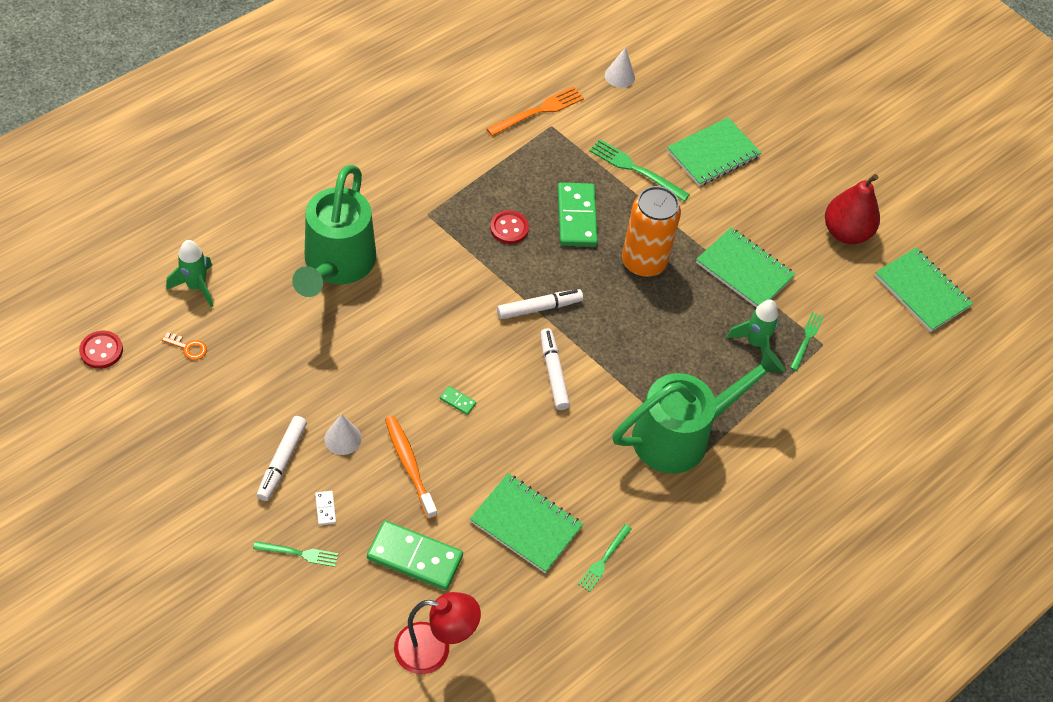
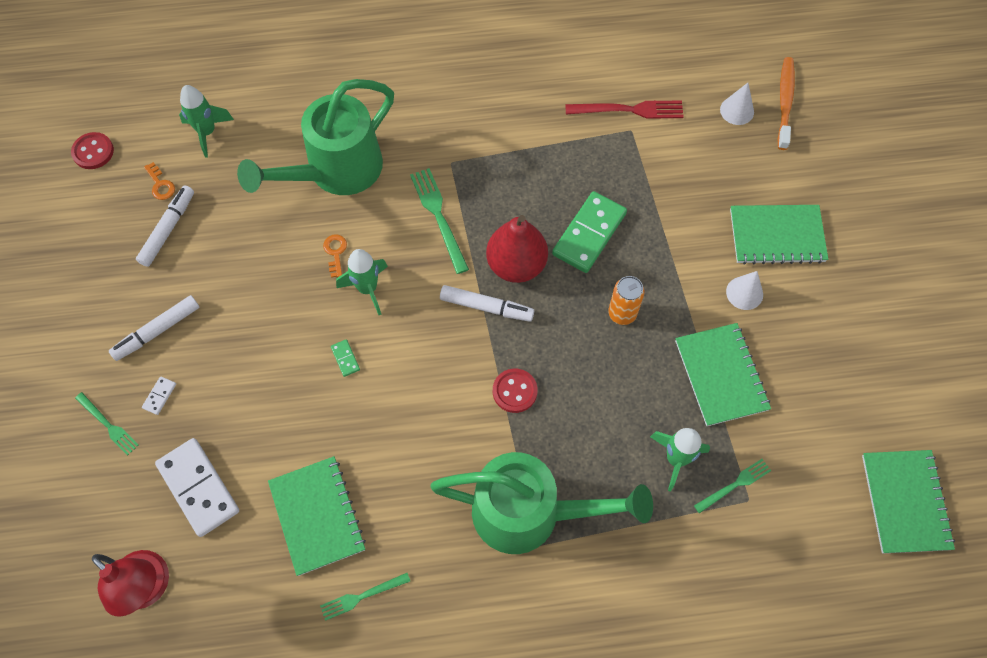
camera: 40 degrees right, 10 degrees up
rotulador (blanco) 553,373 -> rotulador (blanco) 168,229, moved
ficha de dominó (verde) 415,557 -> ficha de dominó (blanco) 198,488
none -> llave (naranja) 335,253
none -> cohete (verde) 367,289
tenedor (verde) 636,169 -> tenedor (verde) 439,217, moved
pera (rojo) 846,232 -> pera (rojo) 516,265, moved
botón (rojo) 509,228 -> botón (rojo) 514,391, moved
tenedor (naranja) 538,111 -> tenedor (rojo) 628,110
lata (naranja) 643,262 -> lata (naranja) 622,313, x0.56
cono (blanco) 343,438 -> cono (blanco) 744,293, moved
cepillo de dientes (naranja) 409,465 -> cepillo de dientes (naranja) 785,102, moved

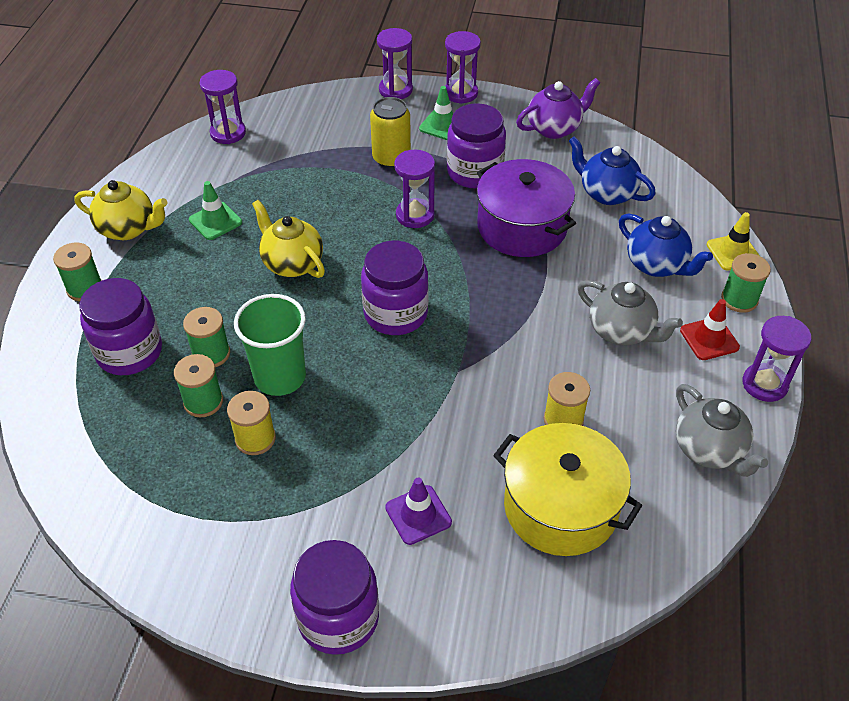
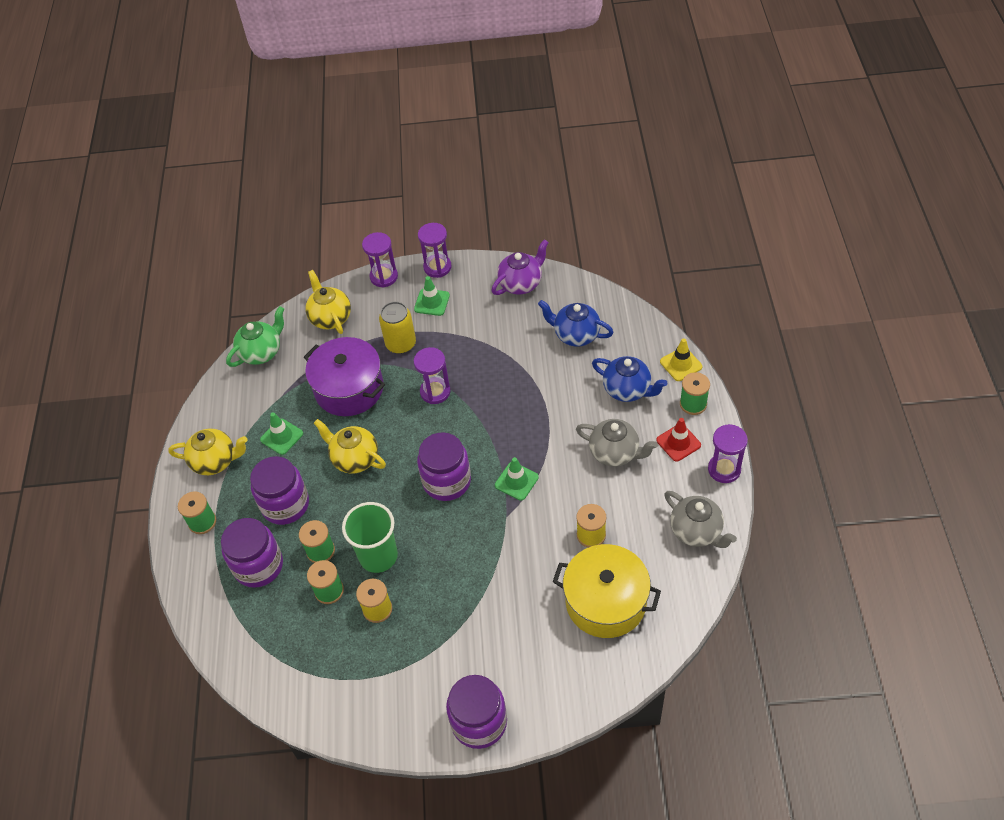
camera: 10 degrees left, 5 degrees up
reloj de arena (morado) 228,133 -> tetera (verde) 261,352
tarro (morado) 474,172 -> tarro (morado) 285,504, moved
olla (morado) 522,227 -> olla (morado) 349,389, moved
none -> tetera (amarillo) 330,318
none -> cono de tráfico (verde) 516,481
cono de tráfico (morado) 418,515 -> none

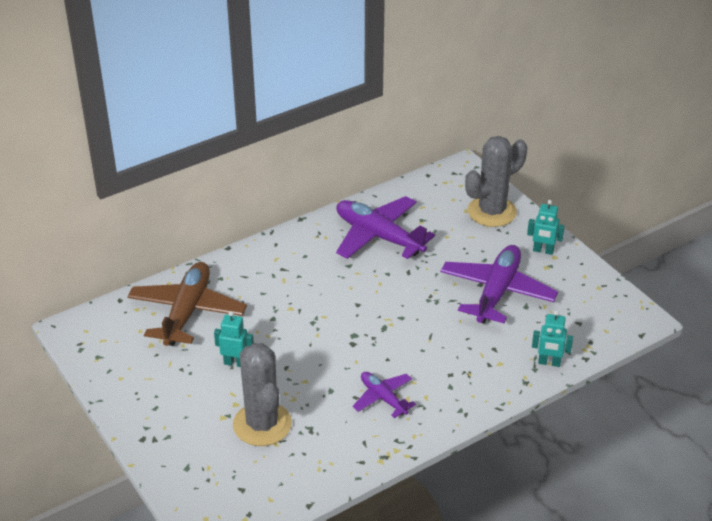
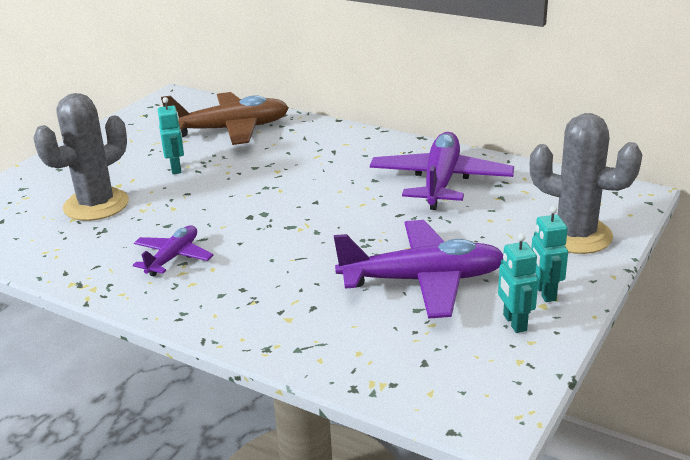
camera: 65 degrees right, 10 degrees down
robot (turquesa) 549,363 -> robot (turquesa) 514,323, moved

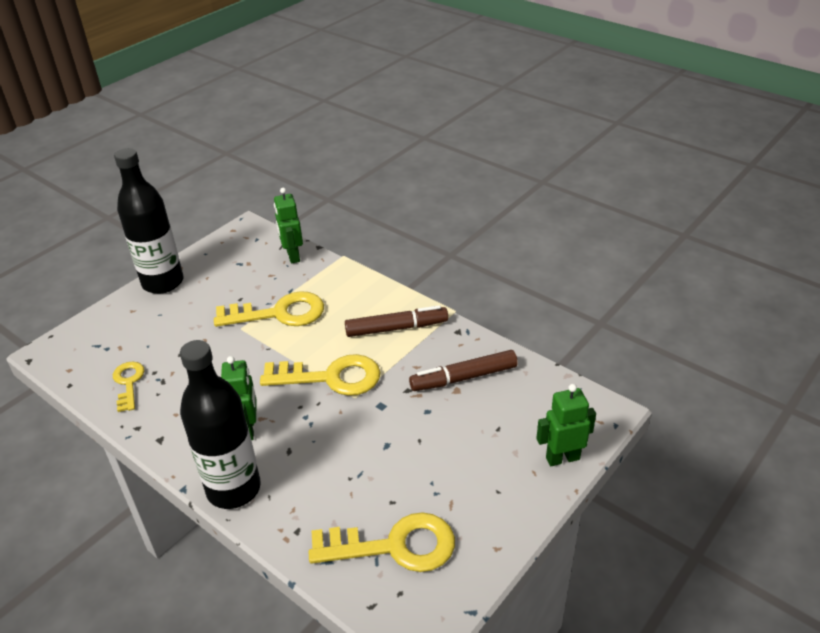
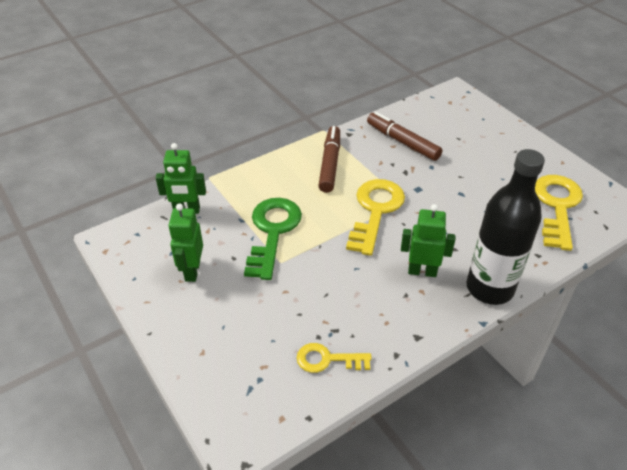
camera: 75 degrees left, 5 degrees up
robot (verde) 562,458 -> robot (verde) 192,271, moved
llave (amarillo) 279,313 -> llave (verde) 272,232
rotulador (marrón) 464,378 -> rotulador (marrón) 402,142, 135 degrees clockwise
botella (negro) 163,282 -> none

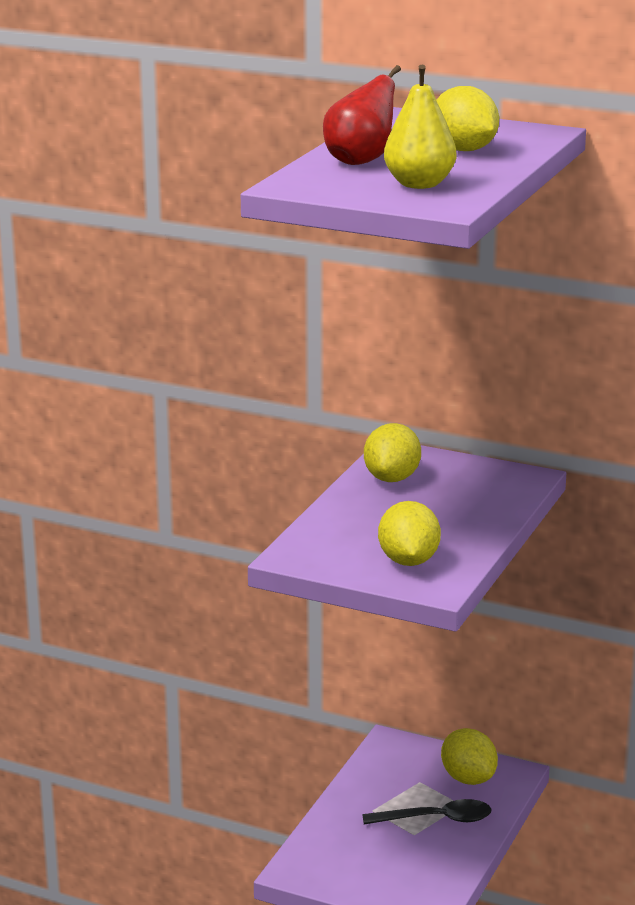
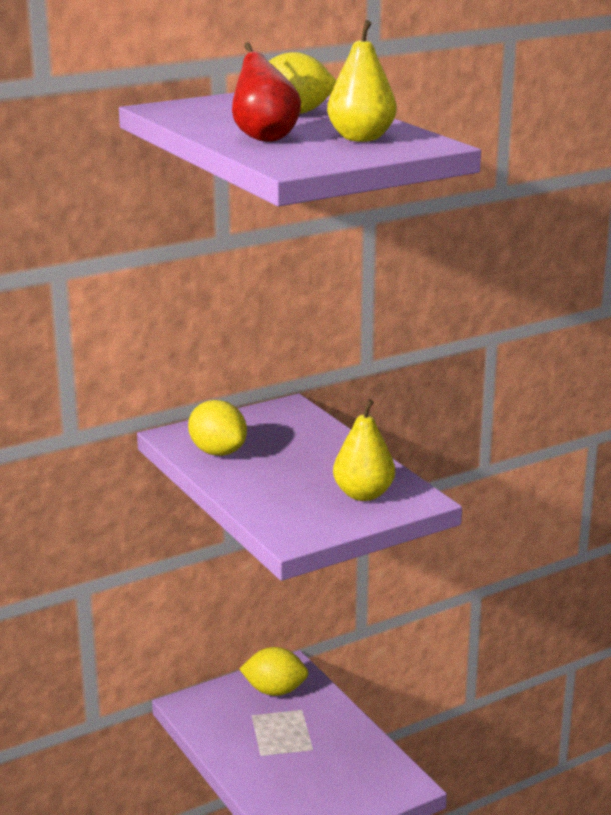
camera: 55 degrees left, 0 degrees up
limón (amarillo) 408,561 -> pera (amarillo) 363,494
cuchara (negro) 436,819 -> none

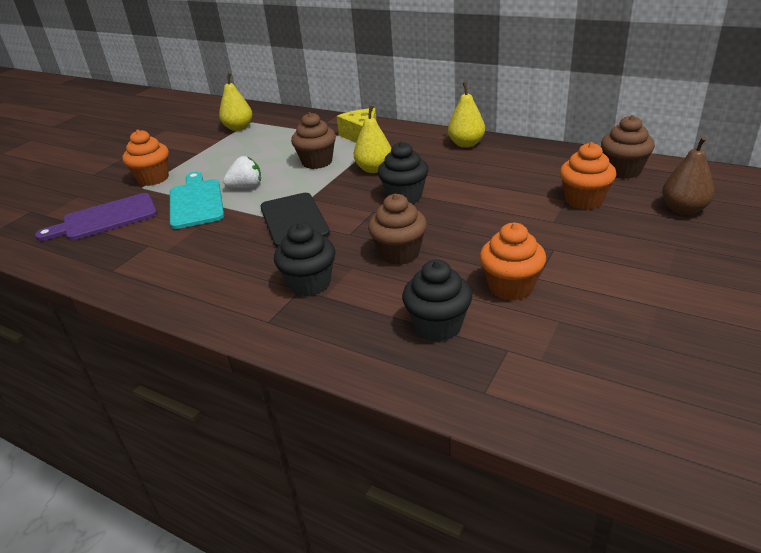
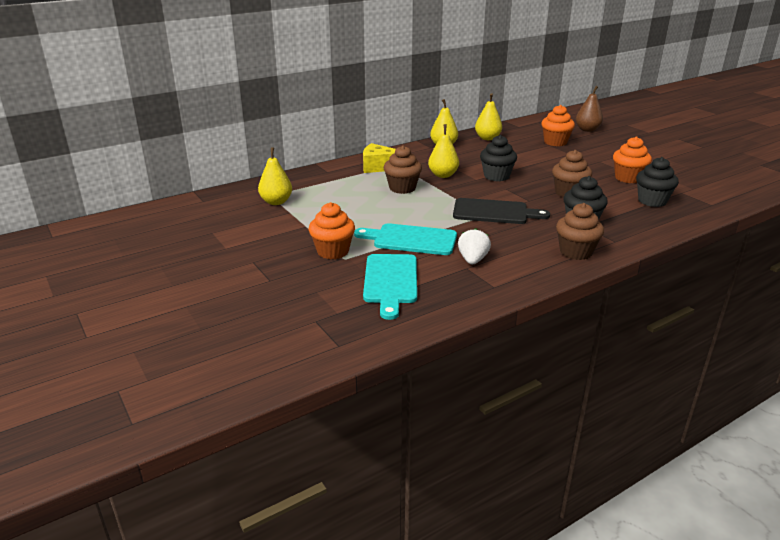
camera: 65 degrees left, 5 degrees down
tabla de cortar (morado) 105,218 -> tabla de cortar (turquesa) 390,281
fresa (blanco) 246,187 -> fresa (blanco) 472,260, moved
none -> pera (amarillo) 487,138
magdalena (marrón) 623,171 -> magdalena (marrón) 575,252, moved

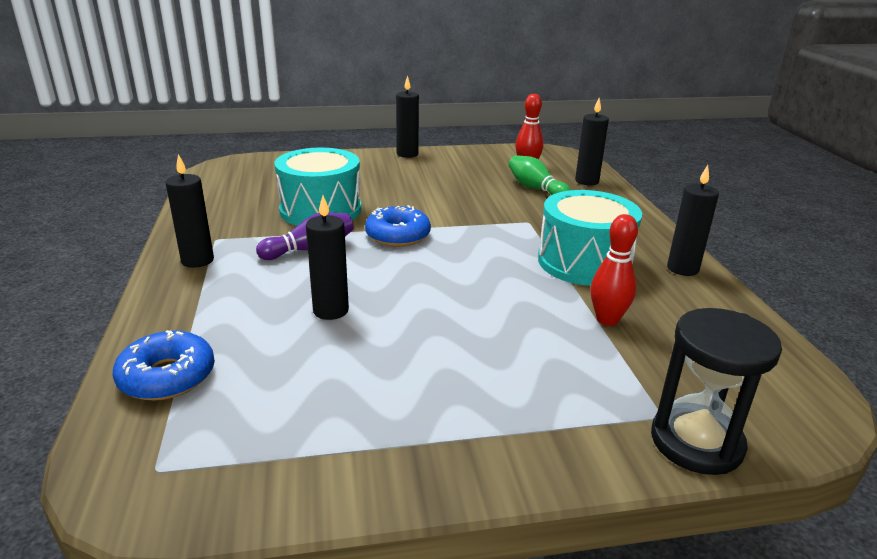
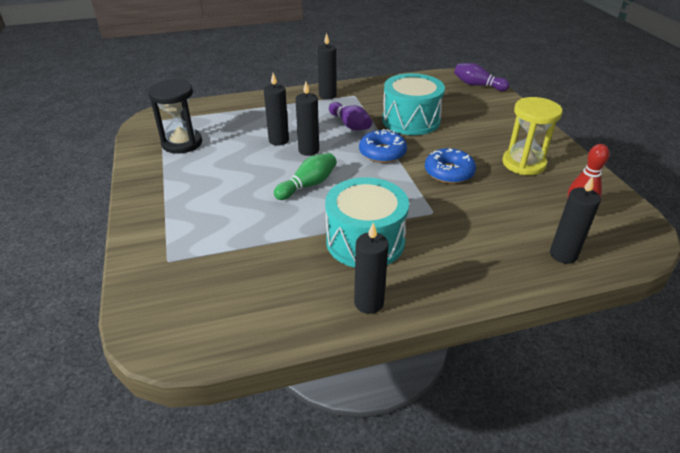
camera: 85 degrees right, 10 degrees up
reloj de arena (negro) 696,442 -> reloj de arena (negro) 182,143, moved
bolo (verde) 536,189 -> bolo (verde) 308,185, moved
vela (negro) 407,154 -> vela (negro) 308,150, moved
rosquilla (azul) 167,376 -> rosquilla (azul) 449,172, moved
none -> bolo (morado) 477,85
none -> reloj de arena (amarillo) 523,163
bolo (rojo) 607,319 -> none

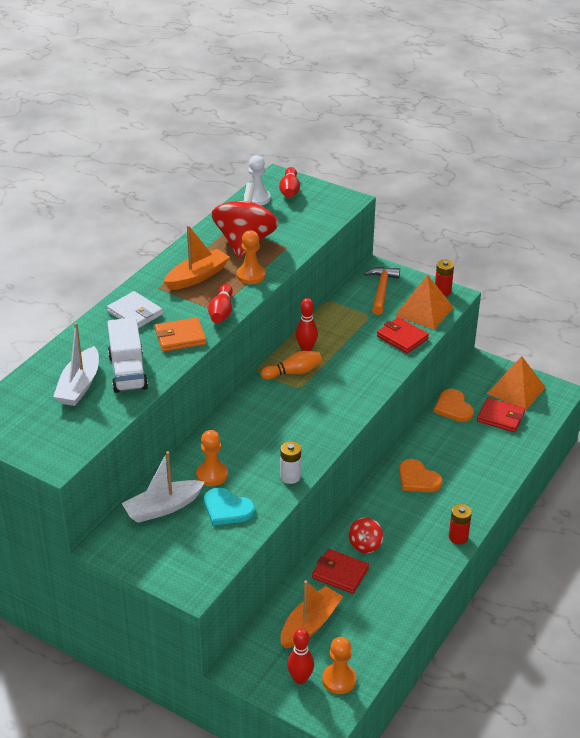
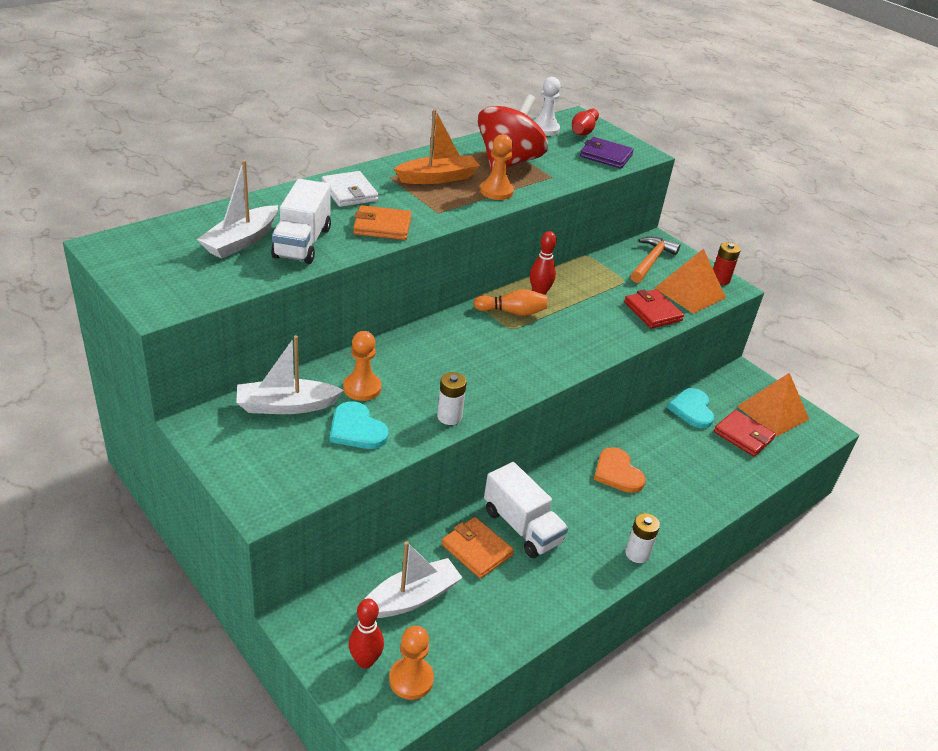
camera: 15 degrees right, 0 degrees up
barco (naranja) 310,624 -> barco (blanco) 411,598
cartera (rojo) 340,573 -> cartera (naranja) 477,550
peonza (rojo) 365,545 -> camión (blanco) 522,527
none -> cartera (morado) 606,156
pila (rojo) 458,537 -> pila (blanco) 637,553
corazón (naranja) 453,407 -> corazón (turquesa) 692,409
bolo (rojo) 221,312 -> none

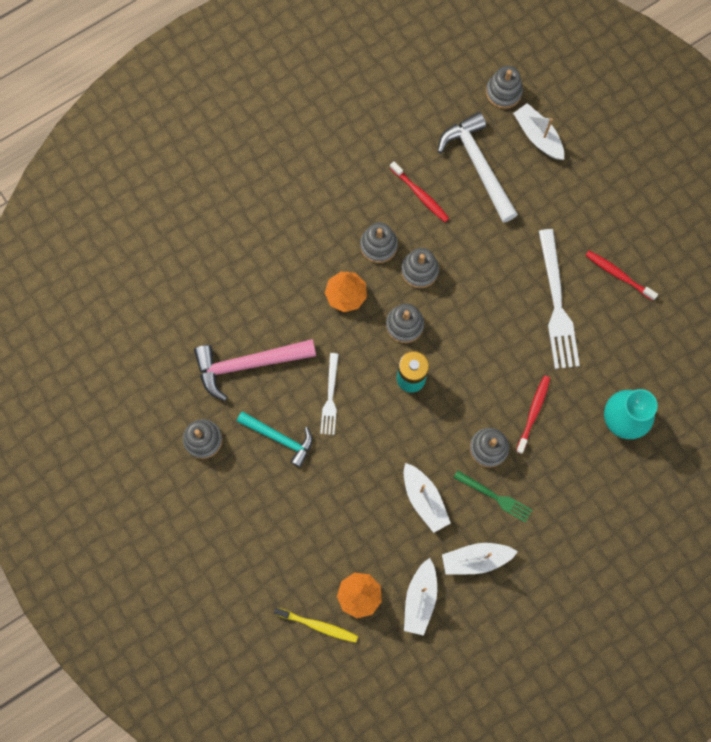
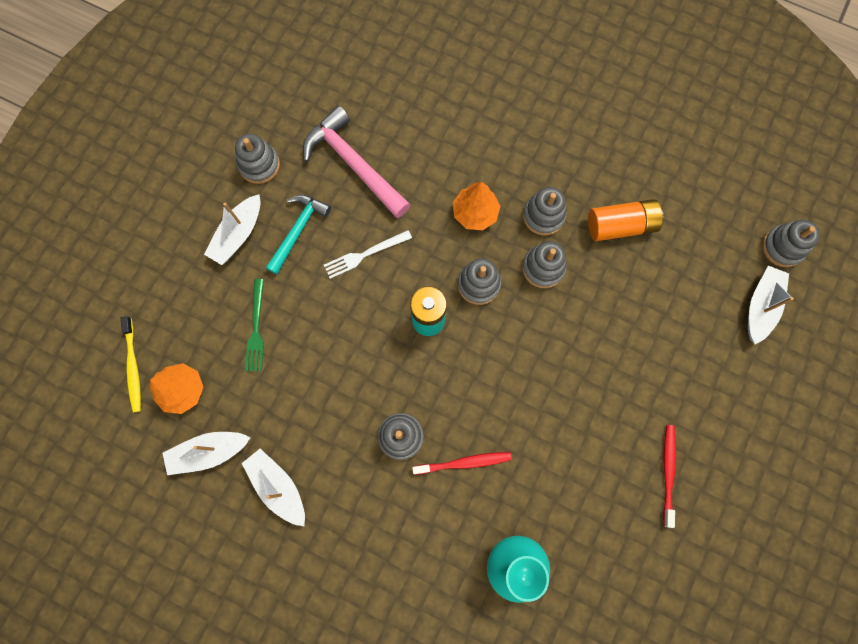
camera: 60 degrees right, 0 degrees up
barco (blanco) 424,499 -> barco (blanco) 238,234, moved
tenedor (verde) 495,497 -> tenedor (verde) 256,328, moved
martillo (turquesa) 279,438 -> martillo (turquesa) 298,231, 150 degrees counterclockwise
cepillo de dientes (rojo) 420,194 -> pila (naranja) 620,226
martillo (blanco) 478,165 -> none
tenedor (blanco) 556,304 -> none

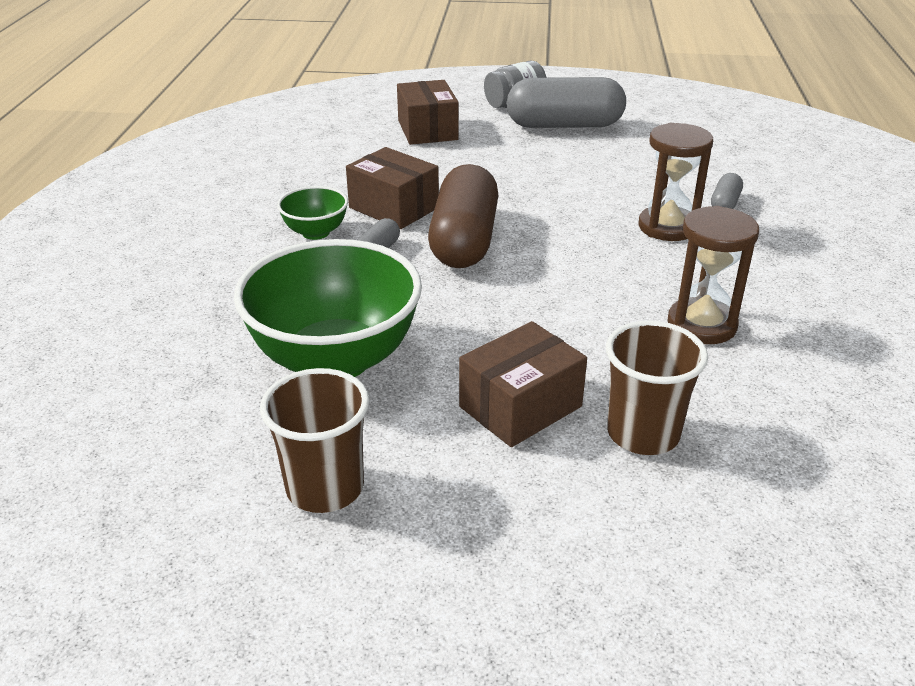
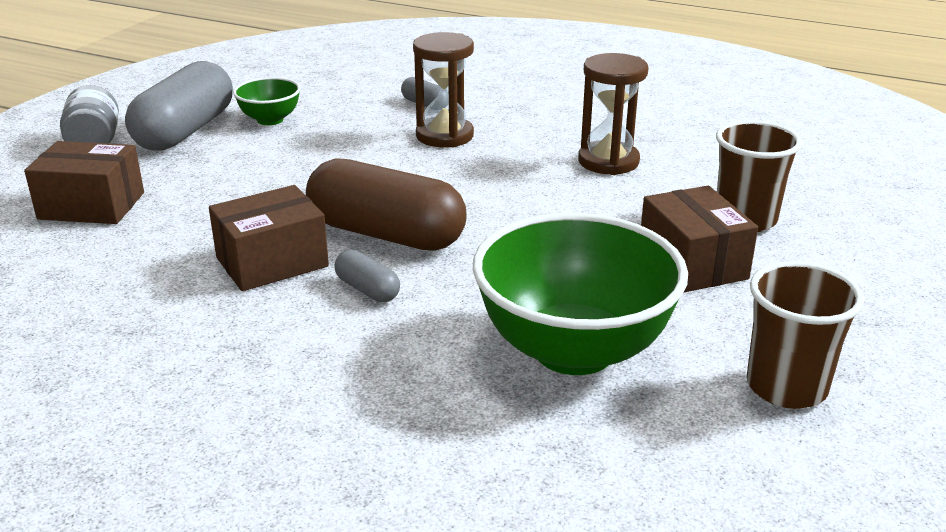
camera: 70 degrees left, 5 degrees down
cuenco (verde) 315,232 -> cuenco (verde) 270,120, moved

